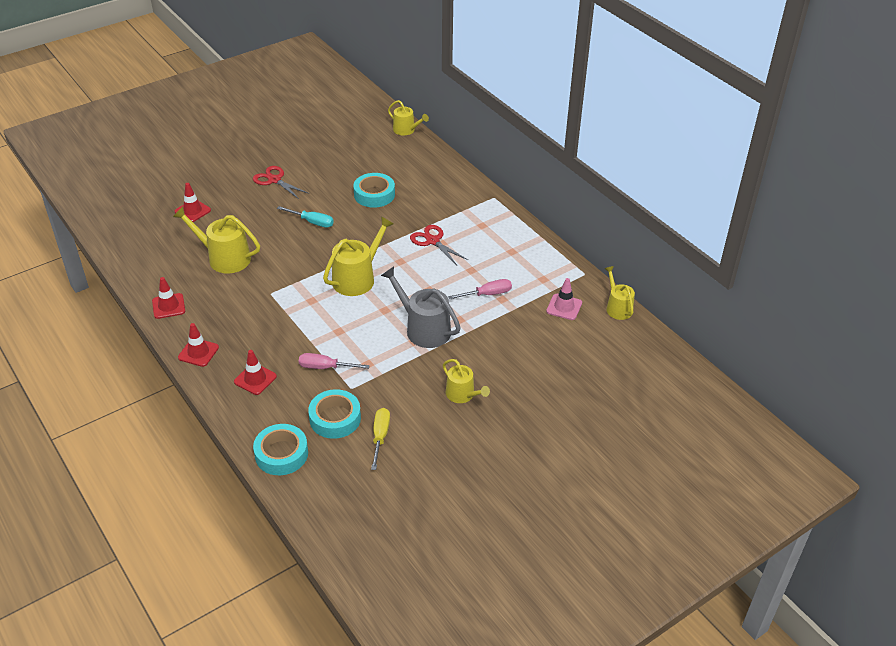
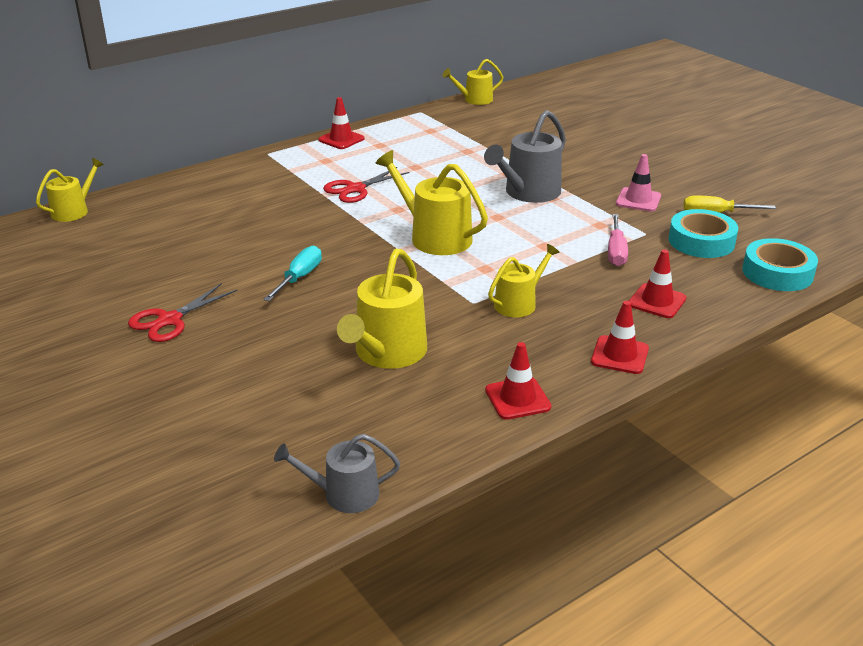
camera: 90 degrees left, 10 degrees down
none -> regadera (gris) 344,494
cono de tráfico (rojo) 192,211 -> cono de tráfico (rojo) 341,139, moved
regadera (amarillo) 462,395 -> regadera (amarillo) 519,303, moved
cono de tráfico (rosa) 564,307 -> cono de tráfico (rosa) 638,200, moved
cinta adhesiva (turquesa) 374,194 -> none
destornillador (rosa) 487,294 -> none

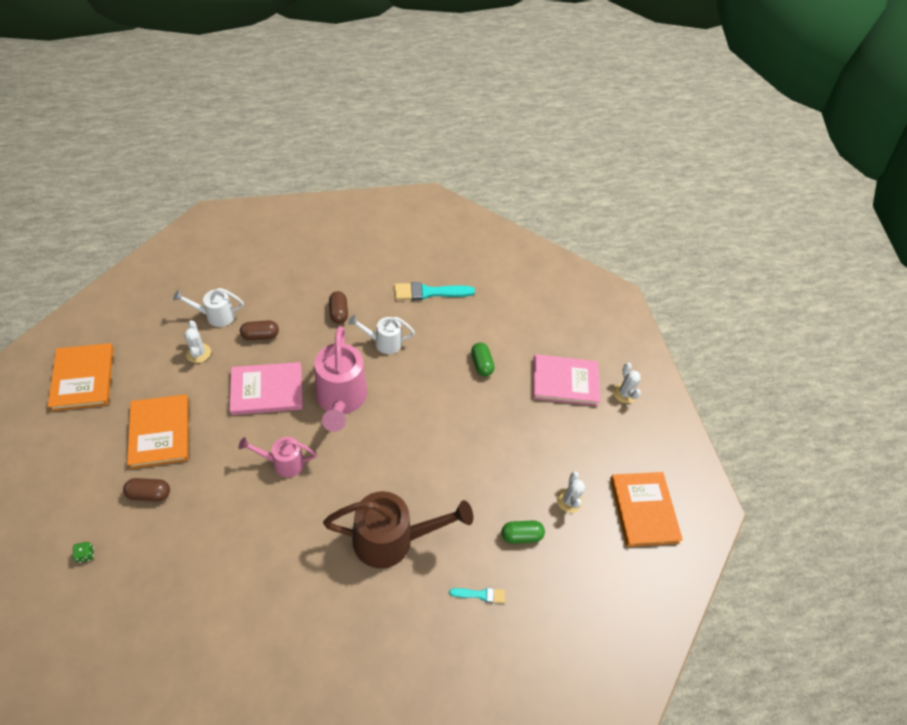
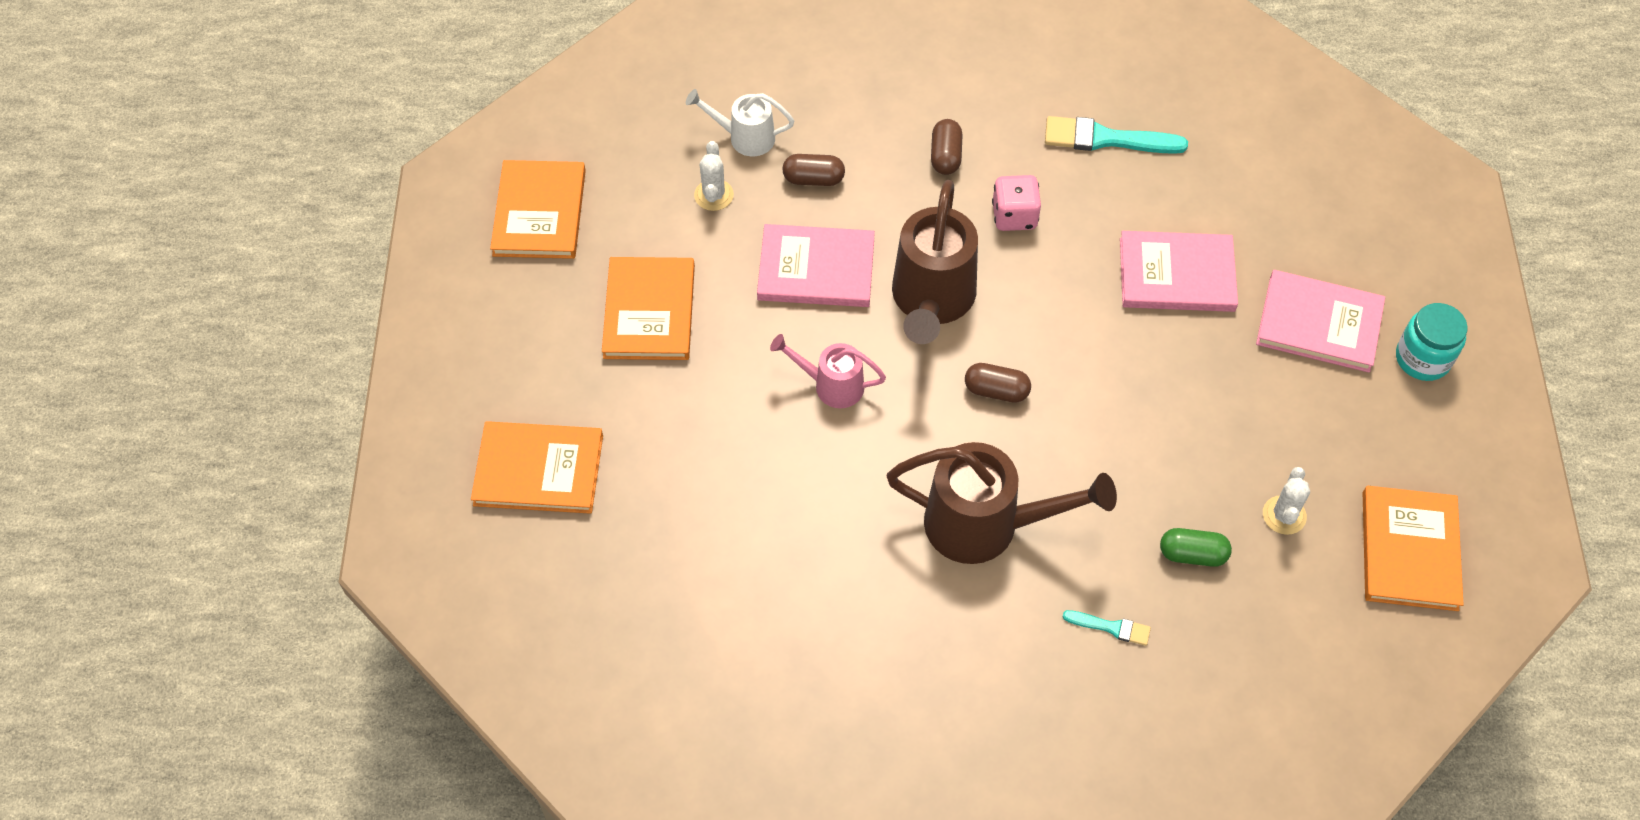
camera: 20 degrees right, 5 degrees up
dado (verde) 86,555 -> libro (naranja) 538,470
regadera (rosa) 340,400 -> regadera (marrón) 931,301
cápsula (marrón) 149,494 -> cápsula (marrón) 996,390, moved
regadera (blanco) 383,342 -> dado (rosa) 1014,216
cápsula (verde) 481,364 -> libro (rosa) 1176,274
cactus (blanco) 624,393 -> tarro (turquesa) 1422,358

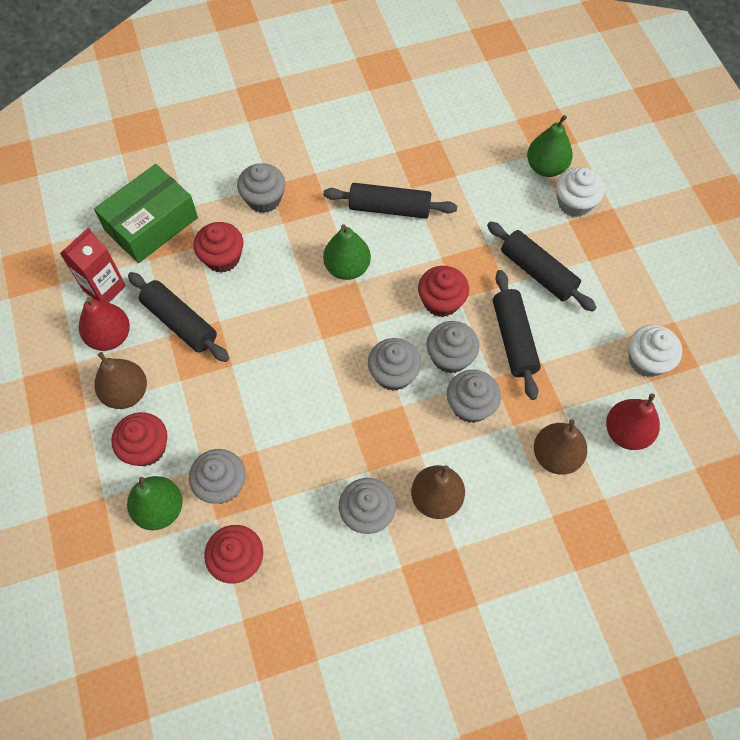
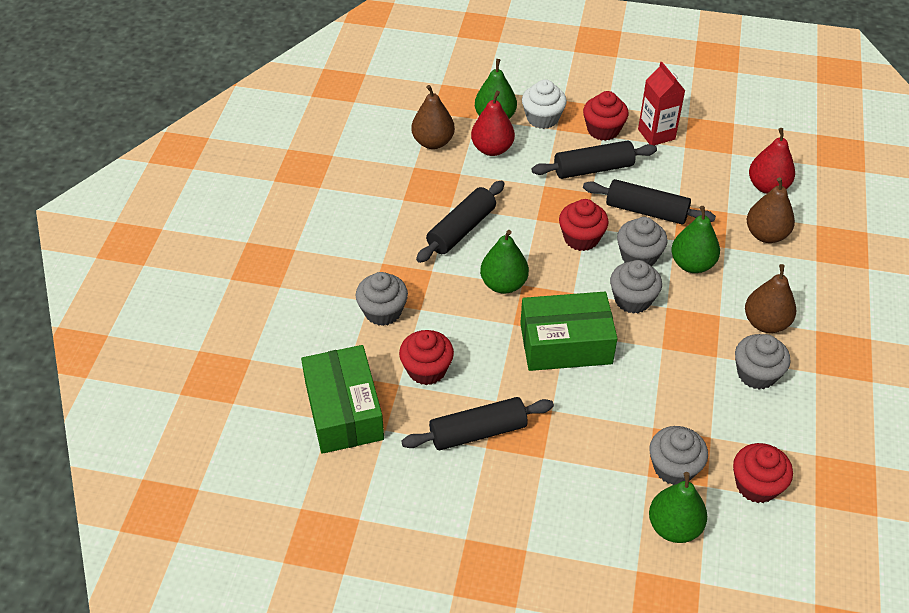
camera: 60 degrees left, 15 degrees down
pera (marrón) 126,393 -> pera (marrón) 433,142, moved
pera (rojo) 110,336 -> pera (rojo) 492,149, moved
none -> caja (verde) 565,343
magdalena (rojo) 146,448 -> magdalena (rojo) 603,130, moved
cartón de leche (rojo) 104,288 -> cartón de leche (rojo) 656,134, moved
magdalena (gris) 470,405 -> pera (verde) 692,264
magdalena (blanco) 647,360 -> none

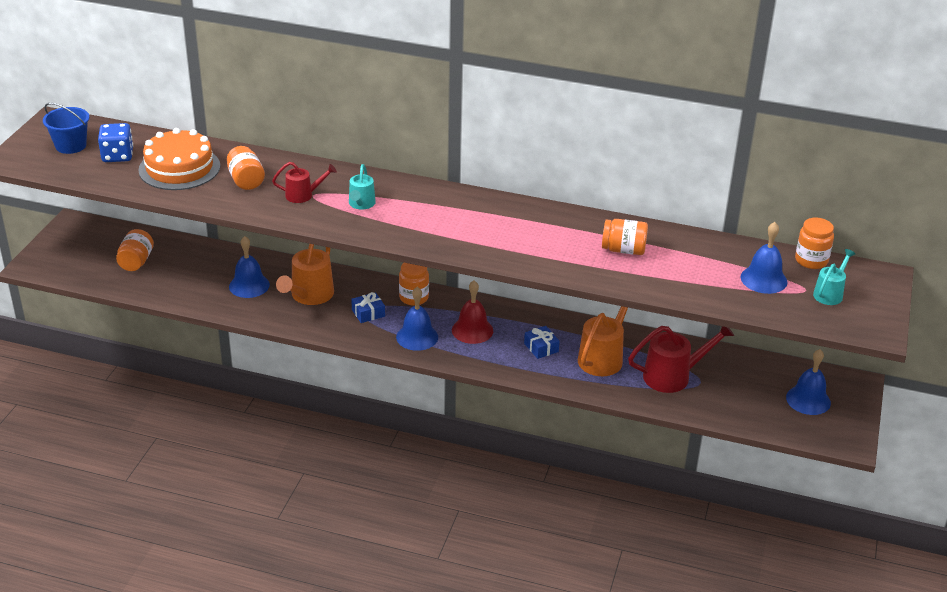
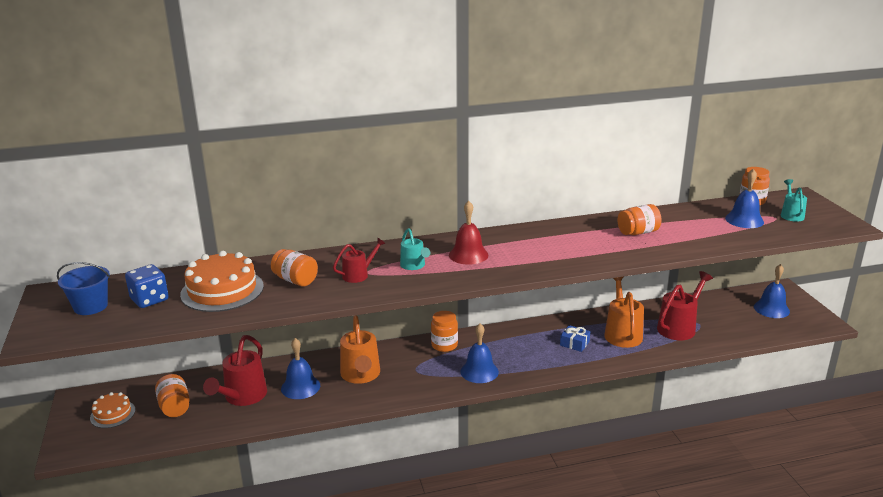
camera: 30 degrees left, 10 degrees down
none -> tarta (naranja) 112,414
none -> regadera (rojo) 242,397
campana (rojo) 472,330 -> campana (rojo) 468,255, moved
regalo (azul) 368,313 -> none

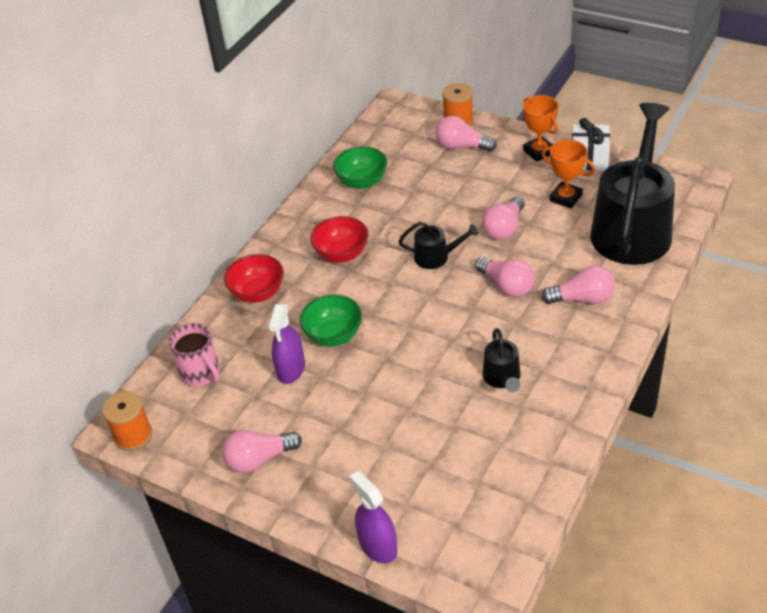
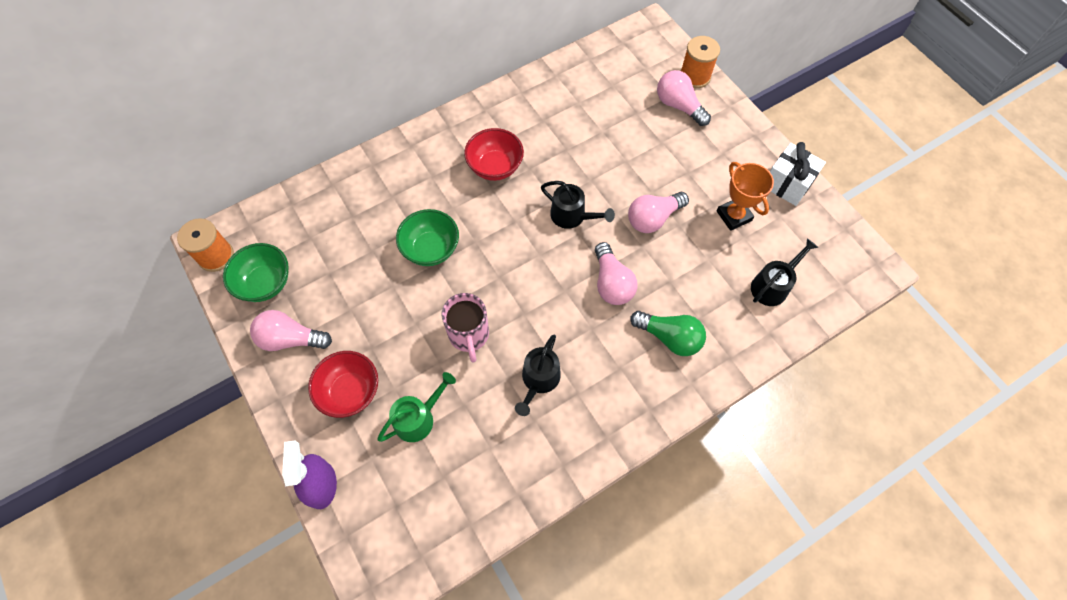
camera: 25 degrees right, 20 degrees up
cuenco (verde) 362,181 -> cuenco (verde) 265,283, moved
cuenco (rojo) 258,293 -> cuenco (rojo) 350,392, moved
none -> regadera (verde) 418,418
taza (rosa) 201,374 -> taza (rosa) 469,335, moved
bombilla (rosa) 582,299 -> bombilla (verde) 669,337
regadera (negro) 632,228 -> regadera (negro) 772,286, x0.42
pulverizador (morado) 291,369 -> none
trofeo (naranja) 539,152 -> none

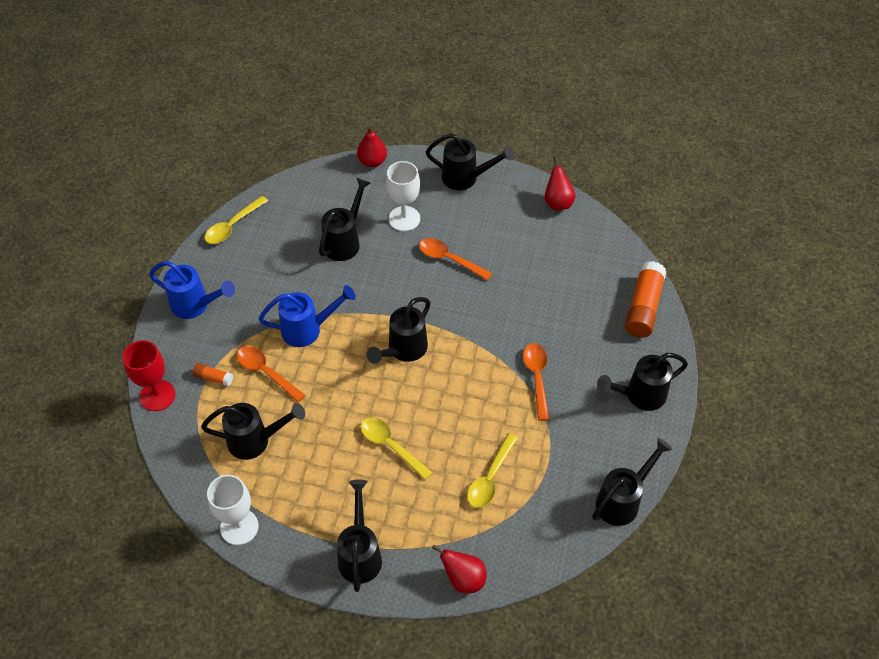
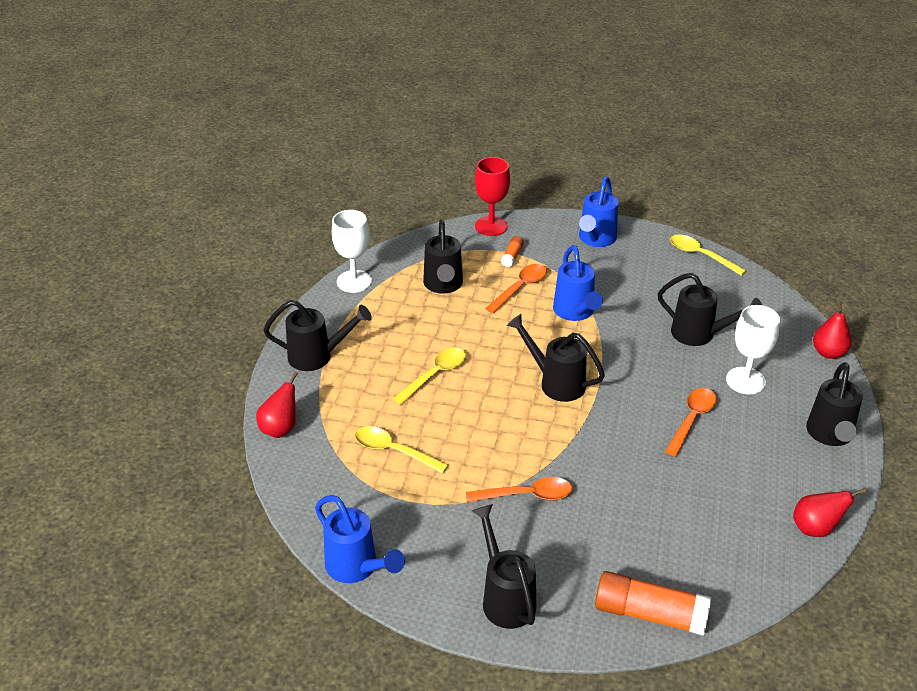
camera: 90 degrees right, 15 degrees down
regadera (negro) 623,500 -> regadera (azul) 357,568

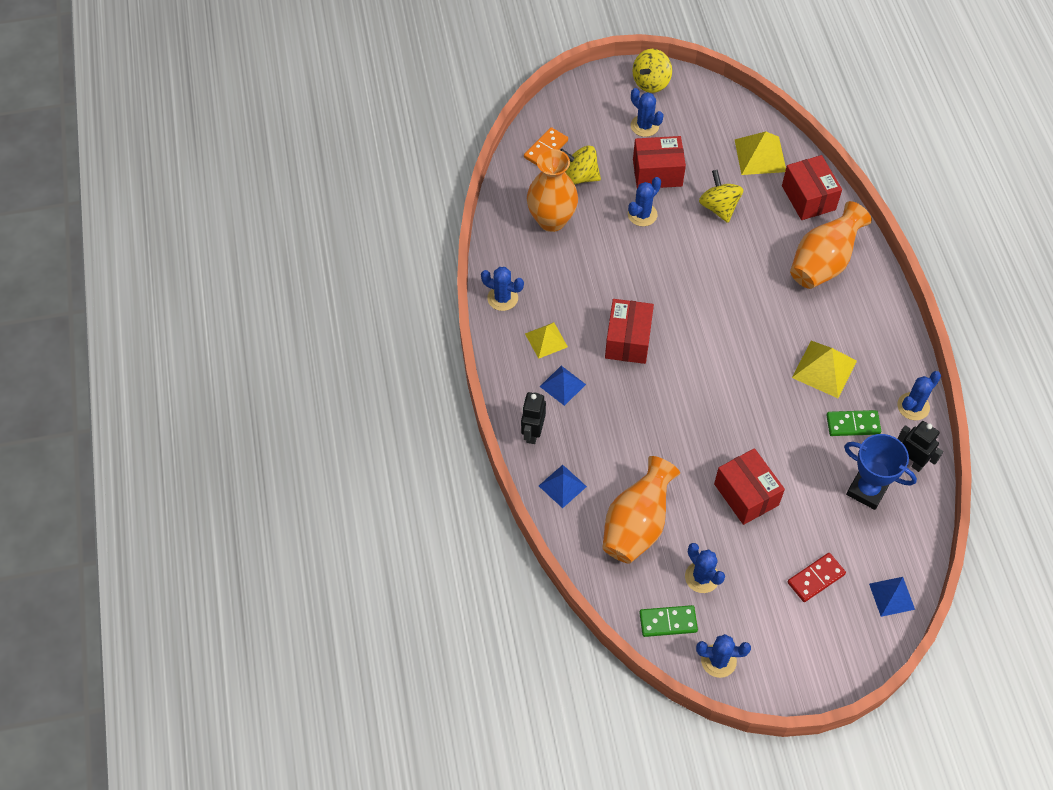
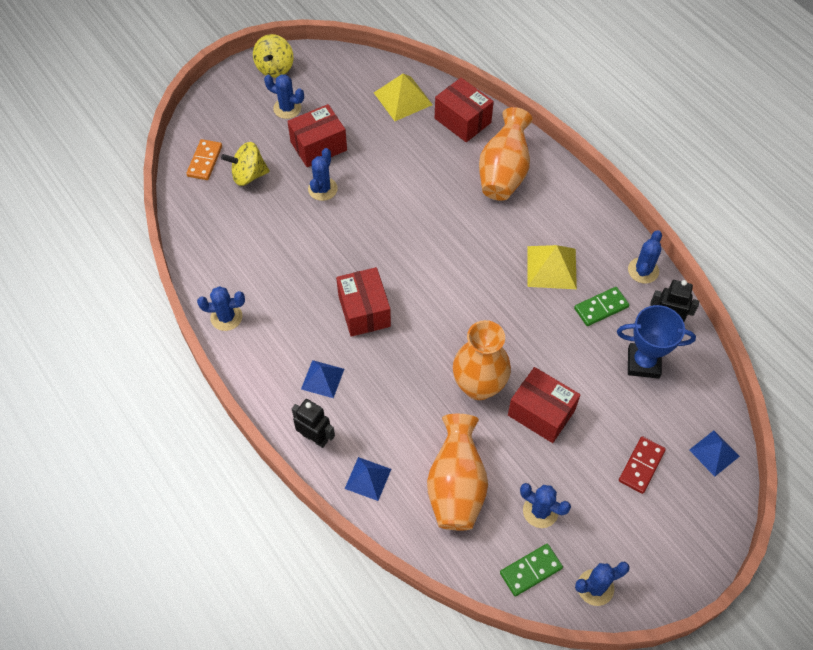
camera: 25 degrees left, 0 degrees up
robot (negro) 532,433 -> robot (negro) 315,437, 135 degrees clockwise
florero (naranja) 551,220 -> florero (naranja) 479,386, moved
pirámide (amarillo) 546,340 -> none
peonza (amarillo) 719,207 -> none

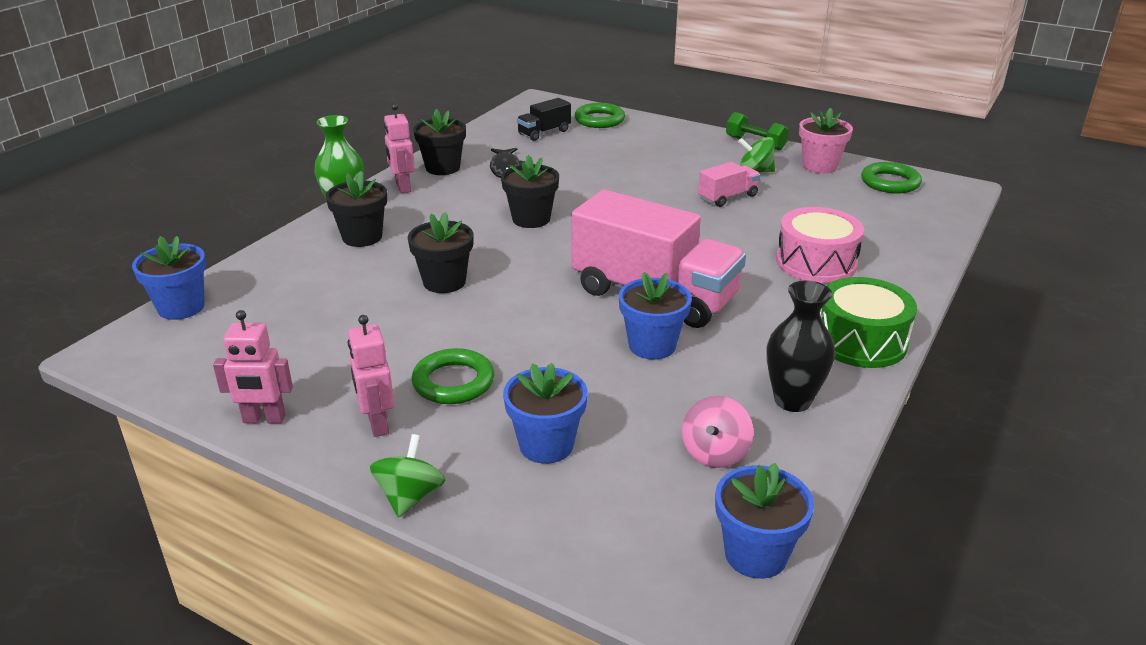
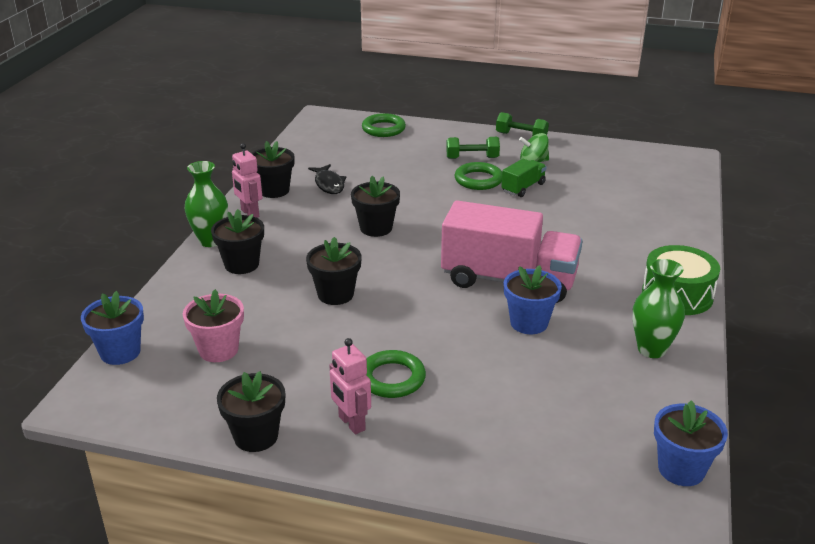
camera: 15 degrees left, 0 degrees up
maceta (rosa) 819,166 -> maceta (rosa) 218,350, moved
robot (rosa) 264,419 -> maceta (negro) 256,436
none -> mancuerna (verde) 472,158
anillo (verde) 890,182 -> anillo (verde) 478,180, moved
camión (rosa) 727,197 -> camión (verde) 523,188
florero (negro) 792,400 -> florero (verde) 651,349
peonza (verde) 410,496 -> none
maceta (azul) 546,445 -> none
camión (negro) 544,132 -> none
peonza (rosa) 715,453 -> none
tambor (rosa) 816,262 -> none

